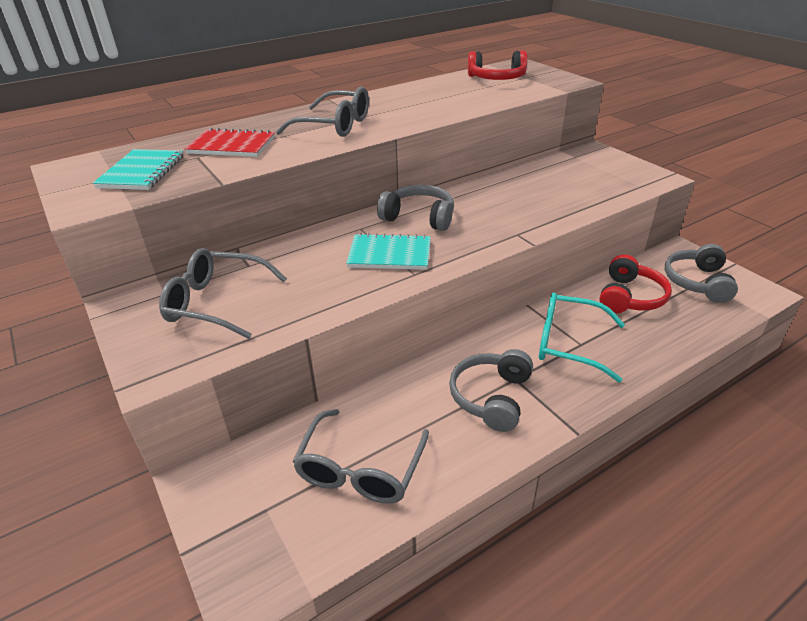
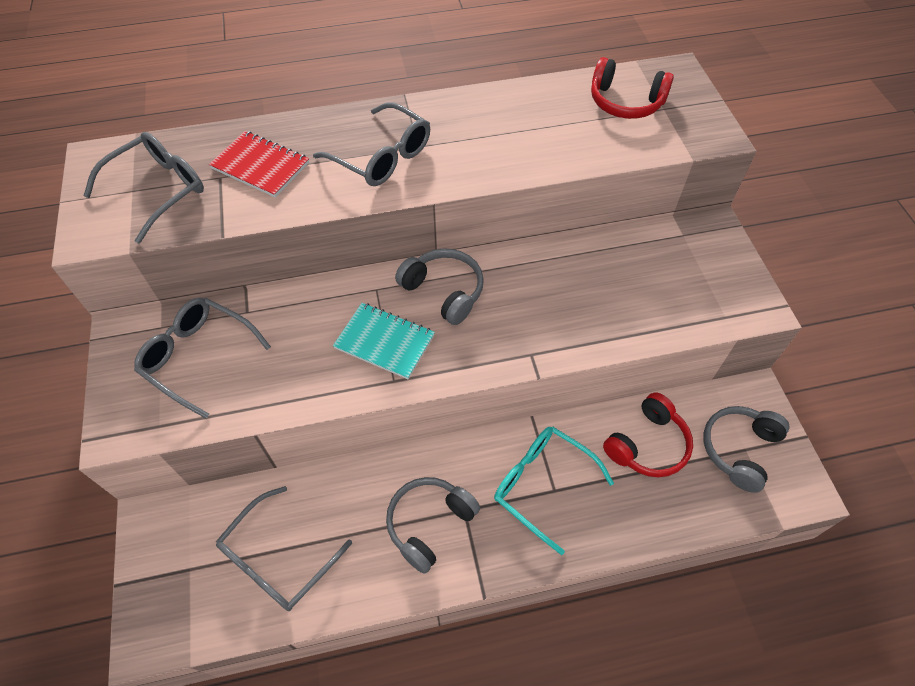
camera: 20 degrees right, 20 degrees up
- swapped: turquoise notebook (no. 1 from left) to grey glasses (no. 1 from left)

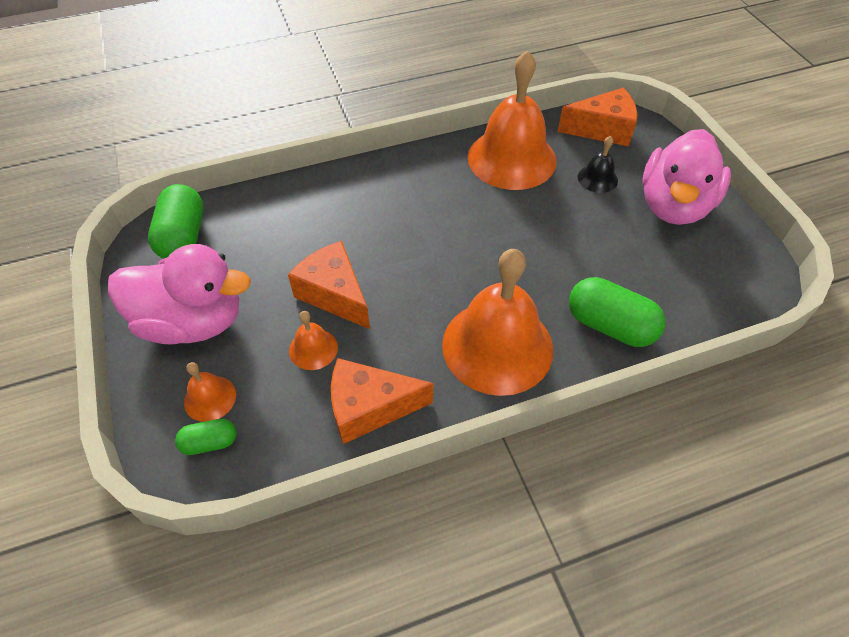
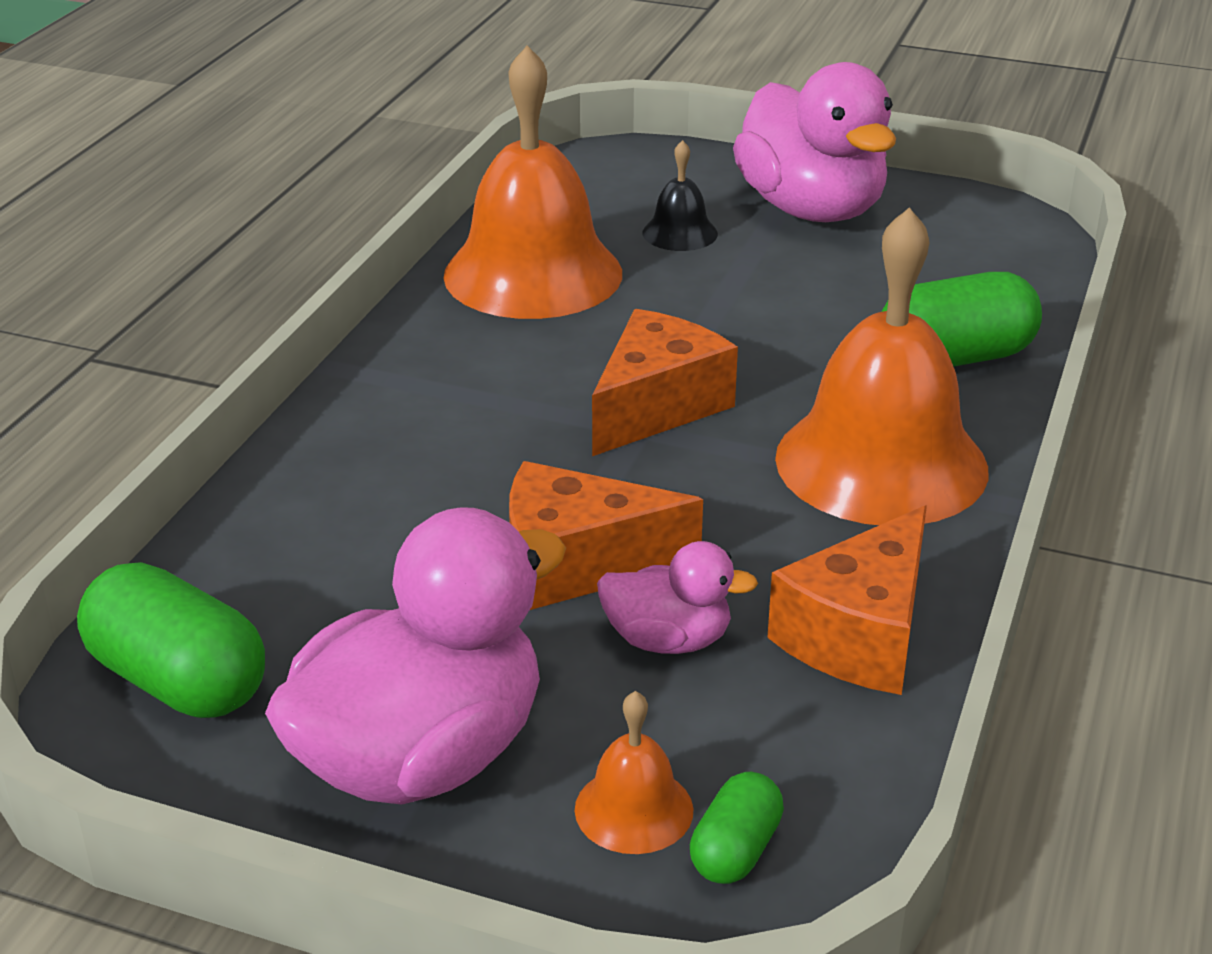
camera: 50 degrees left, 20 degrees down
- swapped: orange bell (no. 2 from left) to pink duck (no. 2 from left)
- shifted: orange cheese (no. 3 from left in the first image) to orange cheese (no. 2 from left)

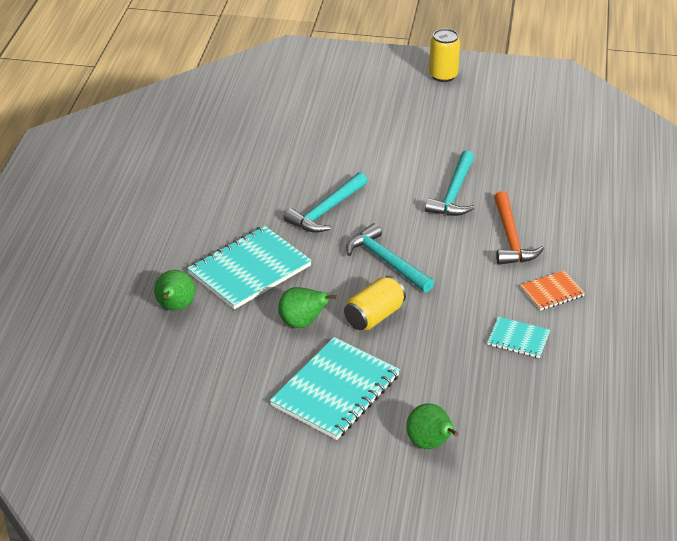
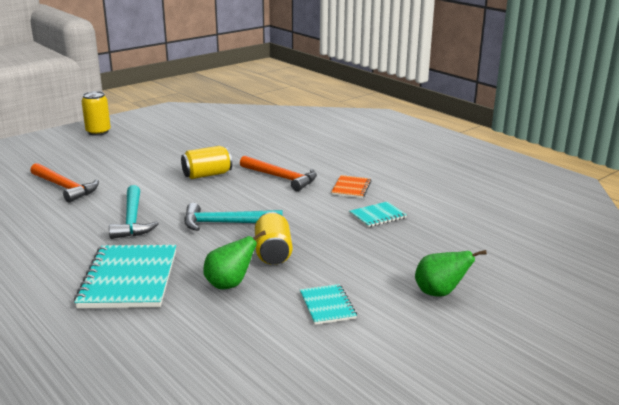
camera: 50 degrees left, 15 degrees down
- gone: green pear (no. 1 from left)
- scaled: turquoise notebook (no. 2 from left) x0.51
- swapped: turquoise hammer (no. 3 from left) to yellow can (no. 2 from left)
- new: orange hammer (no. 1 from left)

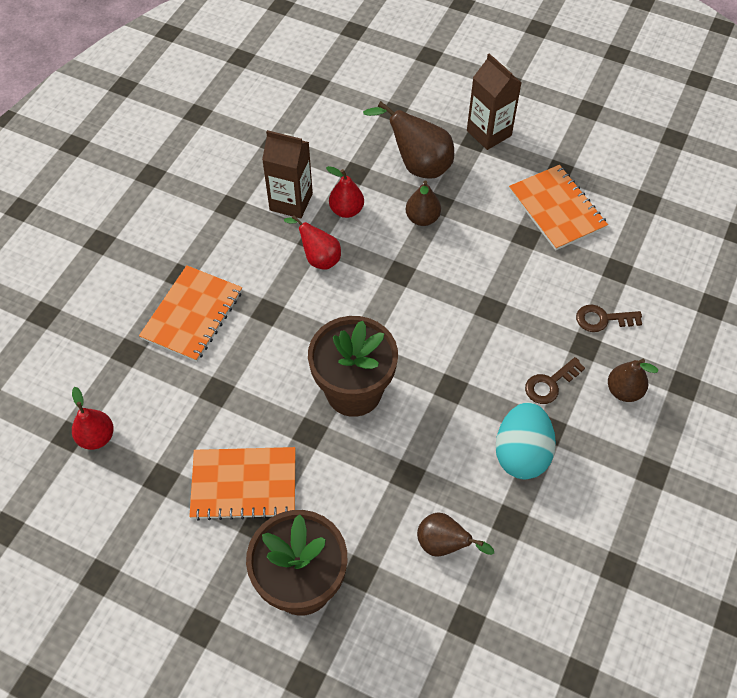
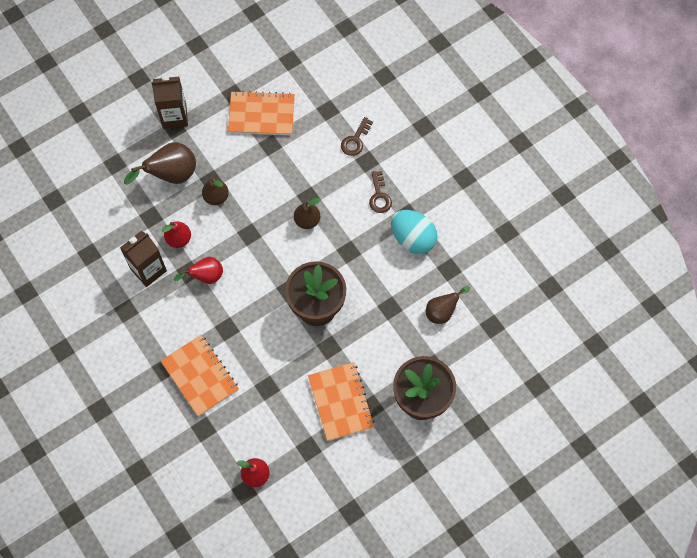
camera: 60 degrees left, 10 degrees up
- rotated: orange notebook (no. 2 from left in the first image) 45 degrees counterclockwise
- shifted: brown pear (no. 4 from left in the first image) to brown pear (no. 3 from left)

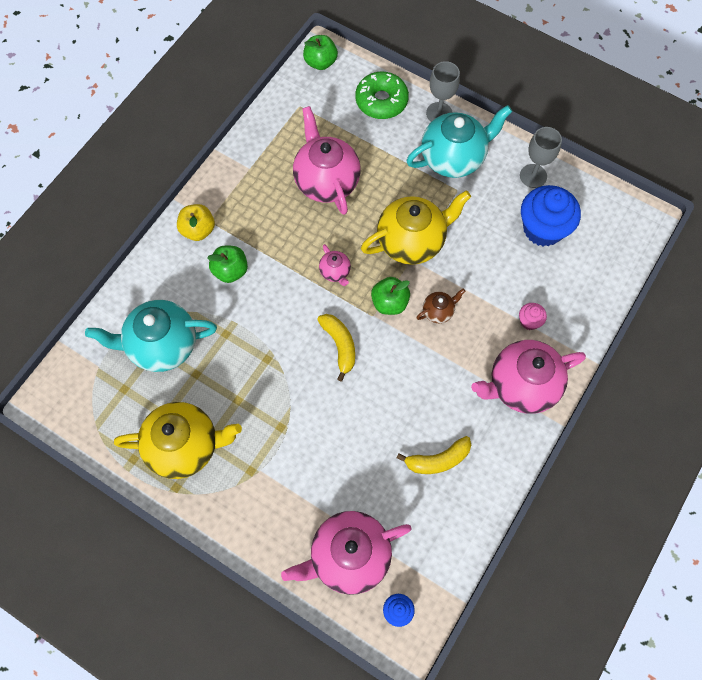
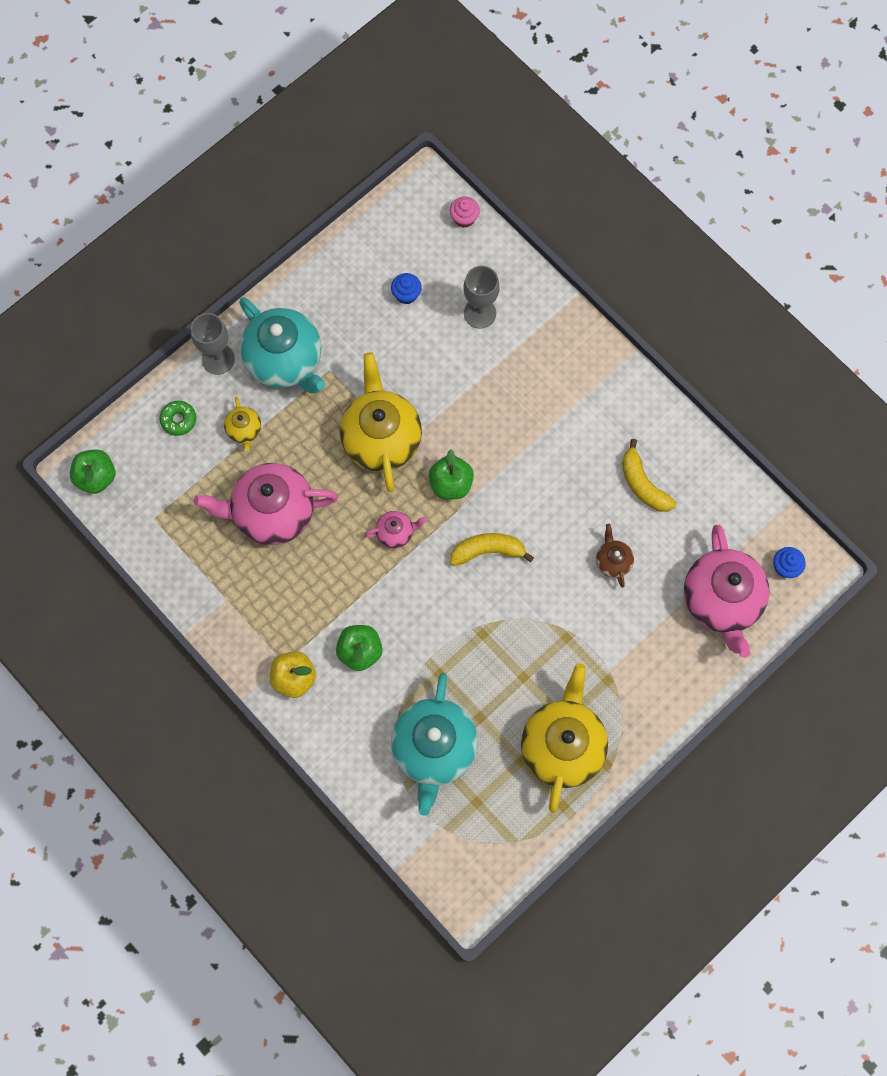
camera: 75 degrees left, 5 degrees up
- scaled: green donut x0.54
- rotated: yellow banana (no. 2 from left) 150 degrees clockwise
- rotated: turquoise teapot (no. 2 from left in the first image) 150 degrees clockwise
- shifted: brown teapot
- gone: pink teapot (no. 4 from left)
- shifted: pink cupcake
- shifted: grey goblet (no. 2 from left)
- scaled: blue cupcake (no. 2 from left in the first image) x0.45
- new: yellow teapot (no. 1 from left)

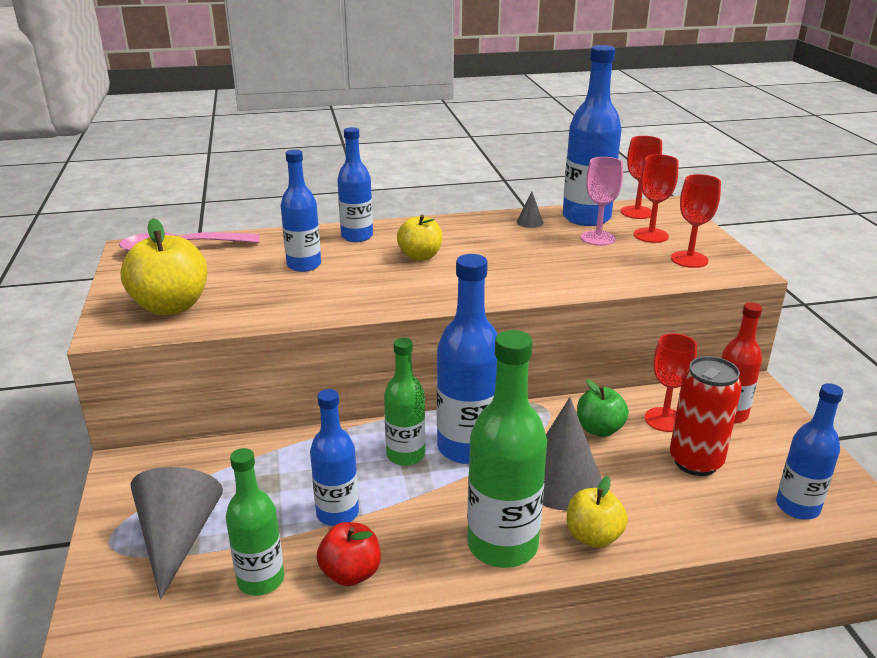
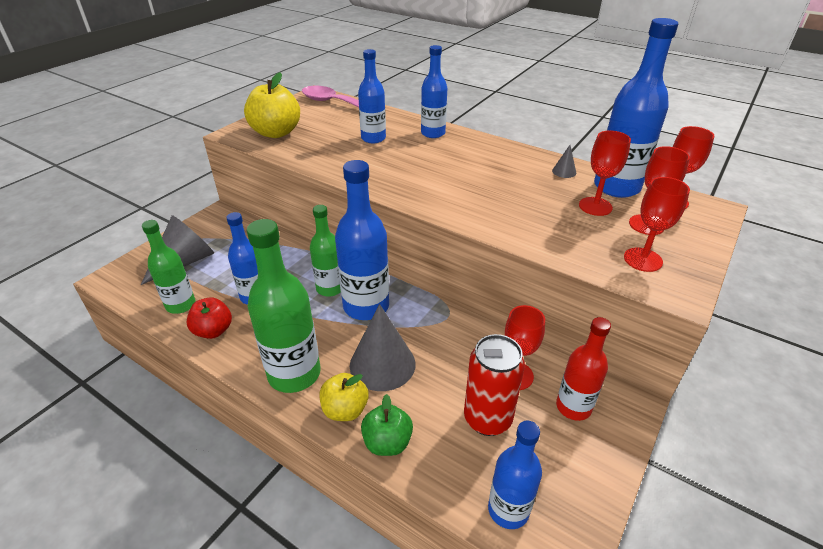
camera: 45 degrees right, 10 degrees up
- gone: yellow apple (no. 2 from left)
- shifted: green apple
- repainted: pink goblet to red goblet (no. 2 from left)

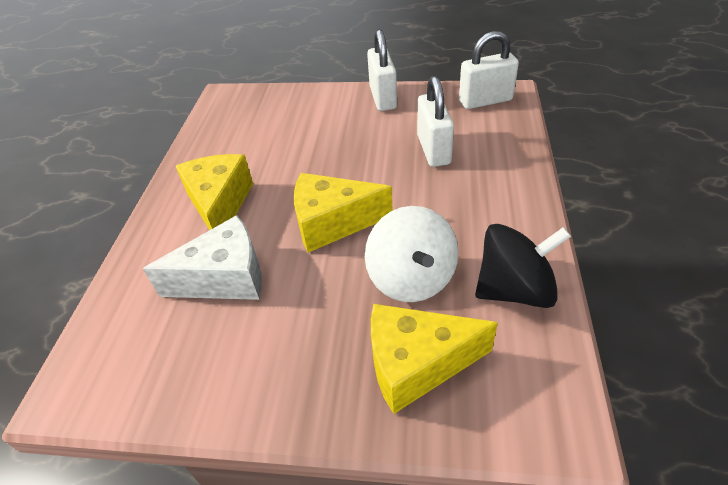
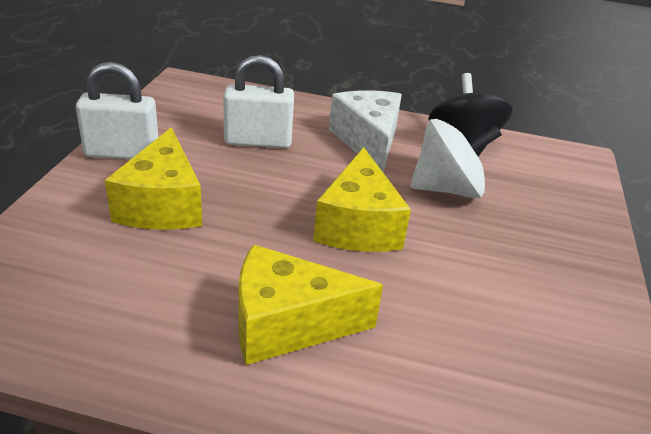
camera: 90 degrees left, 10 degrees down
- shifted: white cheese
- shifted: yellow cheese (no. 3 from left in the first image) to yellow cheese (no. 1 from left)
- gone: white padlock (no. 3 from left)

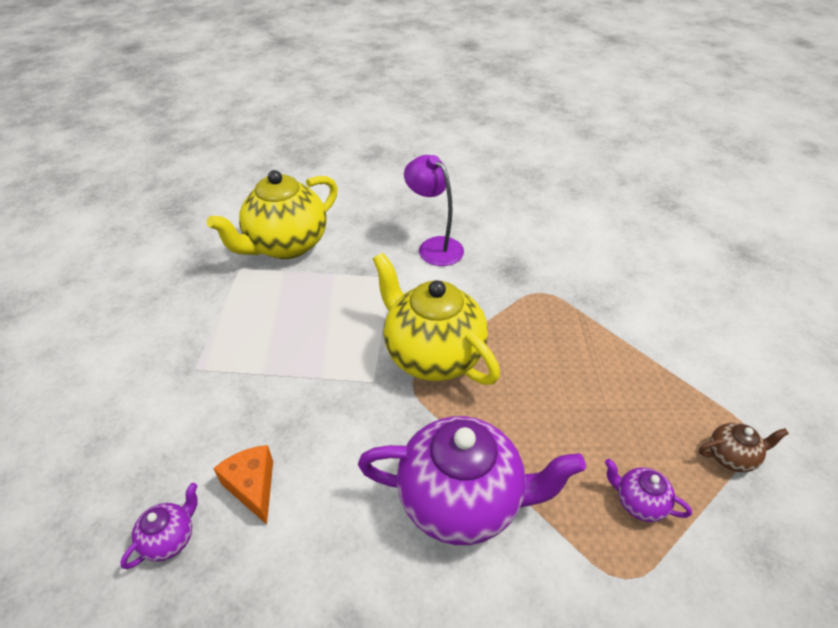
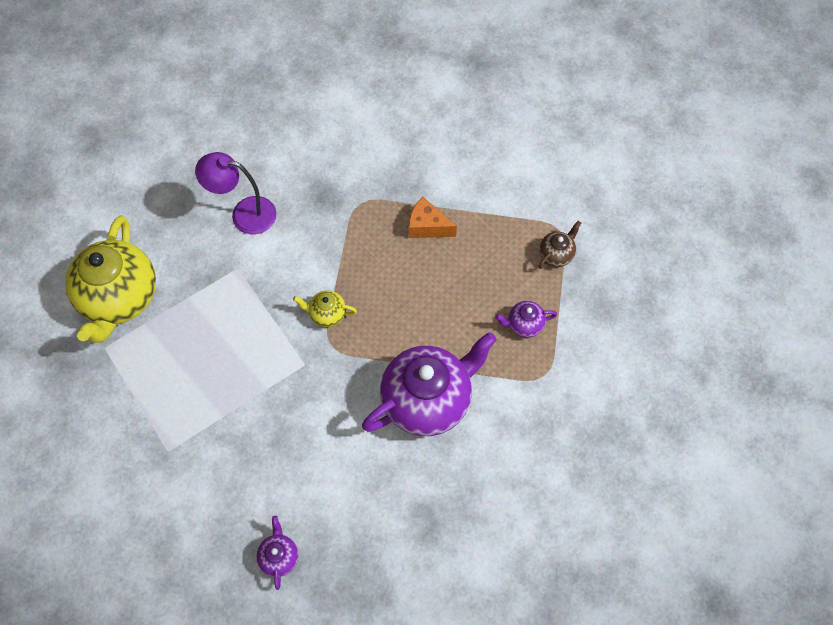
camera: 40 degrees left, 20 degrees up
- shifted: orange cheese
- scaled: yellow teapot (no. 2 from left) x0.43

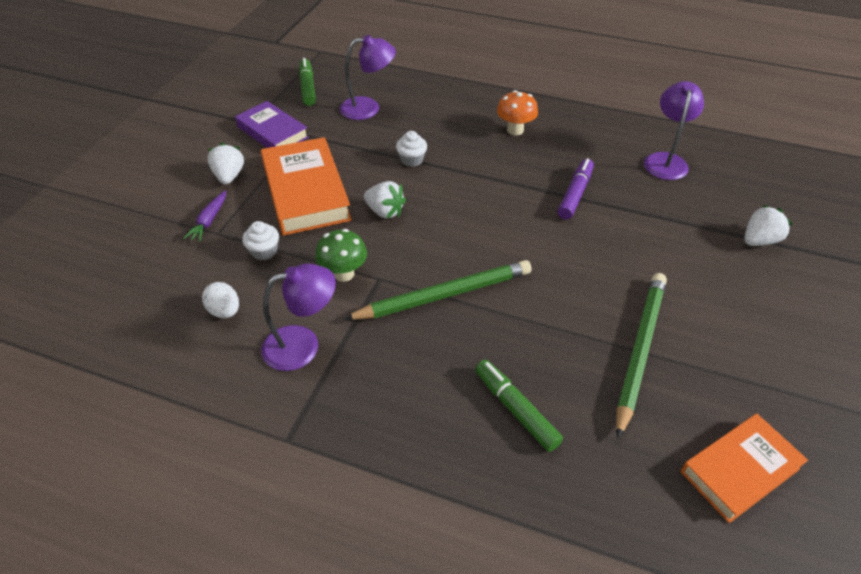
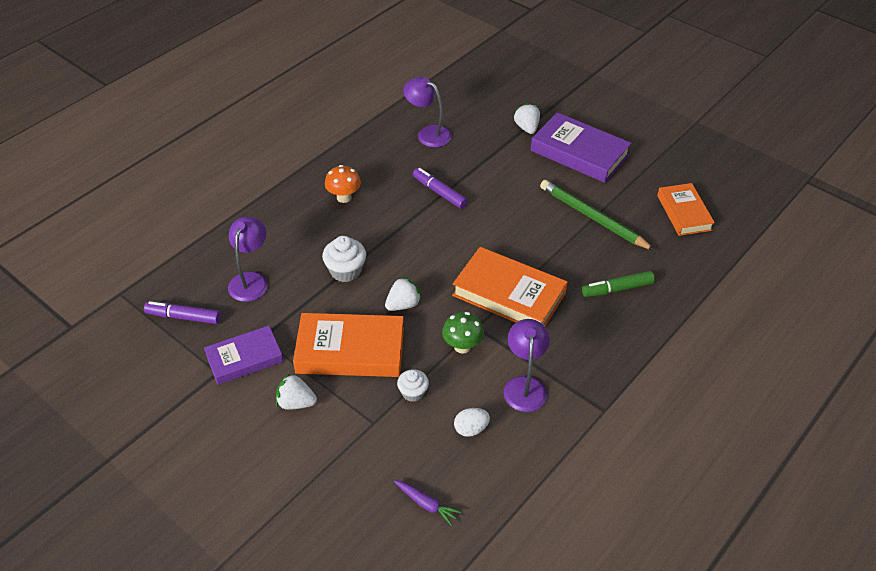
camera: 70 degrees left, 0 degrees up
- shifted: purple carrot
- repainted: green marker (no. 1 from left) to purple marker (no. 1 from left)
- swapped: green pencil (no. 1 from left) to orange book (no. 2 from left)
- scaled: white cupcake (no. 2 from left in the first image) x1.54
- new: purple book (no. 2 from left)

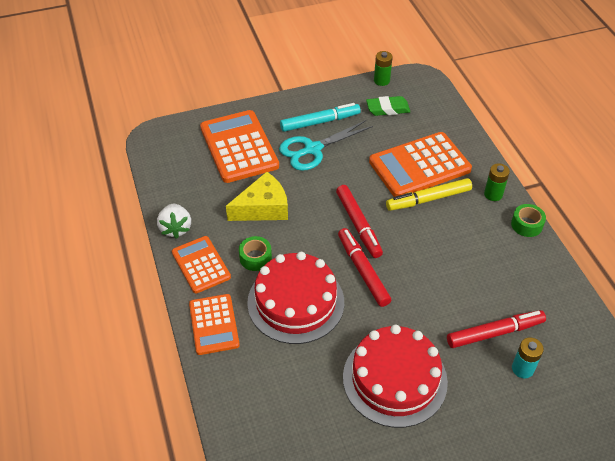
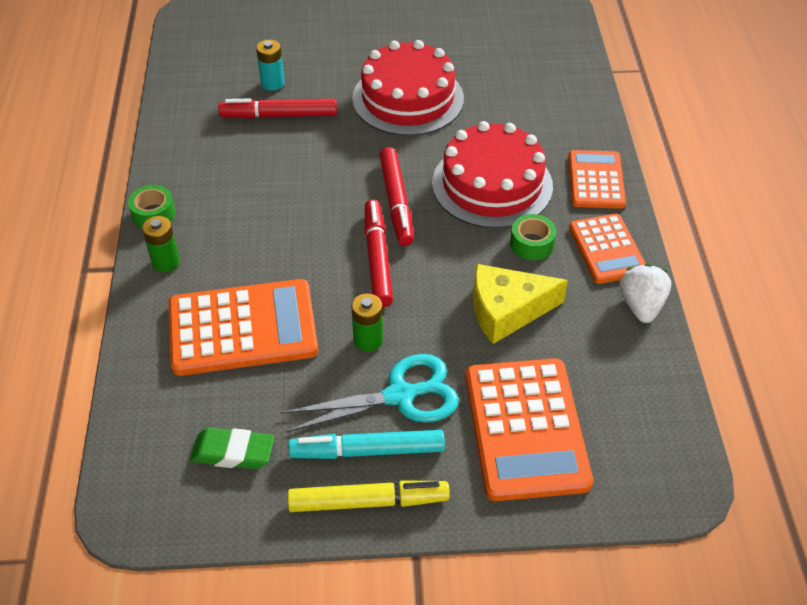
camera: 165 degrees left, 0 degrees up
- shifted: green battery (no. 1 from left in the first image) to green battery (no. 2 from left)
- shifted: yellow marker

